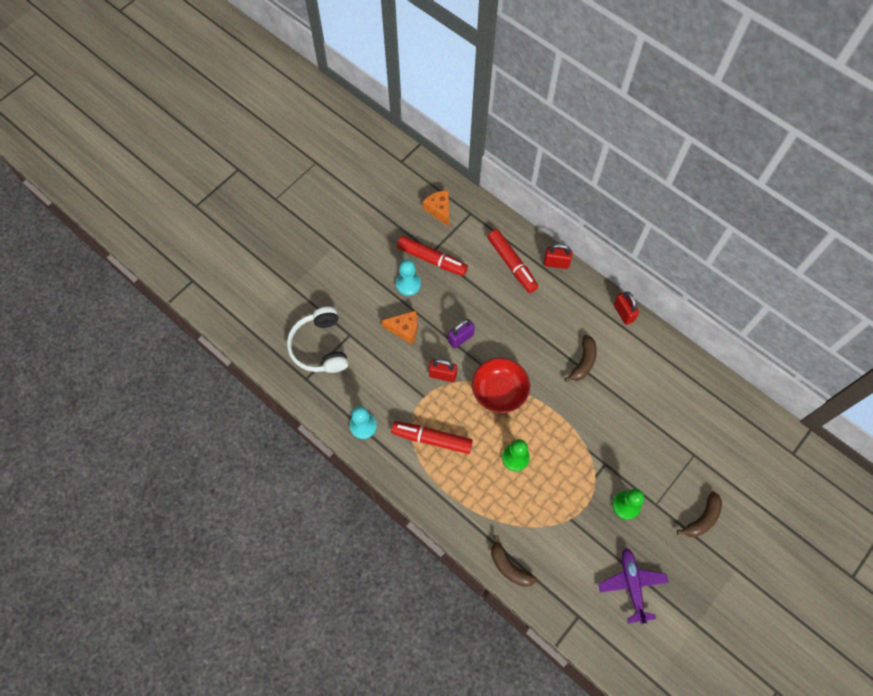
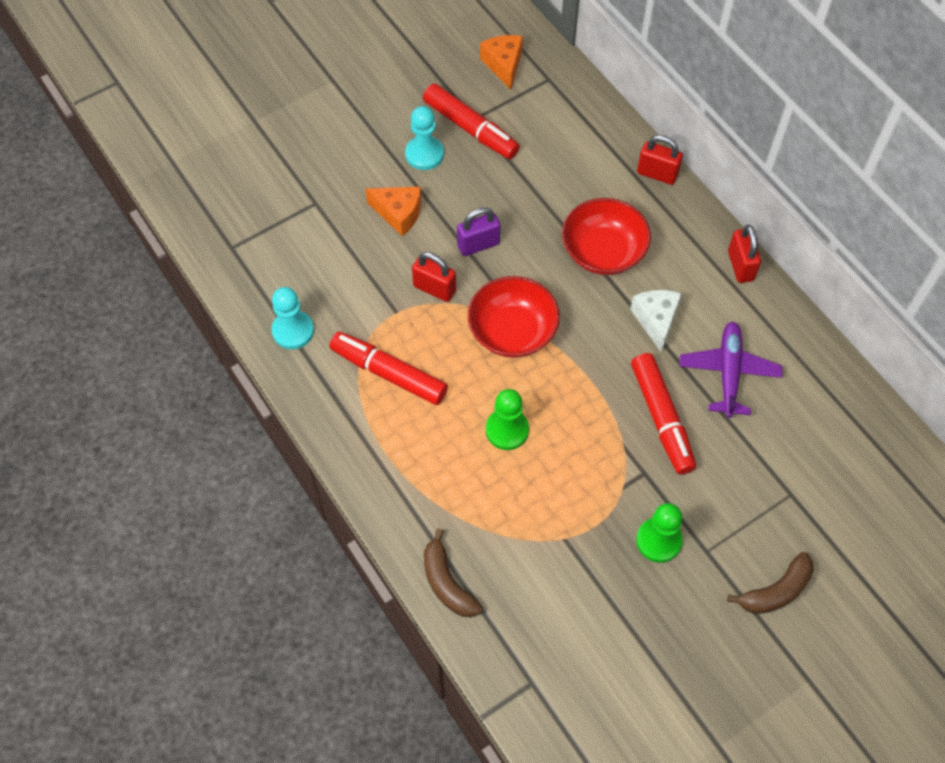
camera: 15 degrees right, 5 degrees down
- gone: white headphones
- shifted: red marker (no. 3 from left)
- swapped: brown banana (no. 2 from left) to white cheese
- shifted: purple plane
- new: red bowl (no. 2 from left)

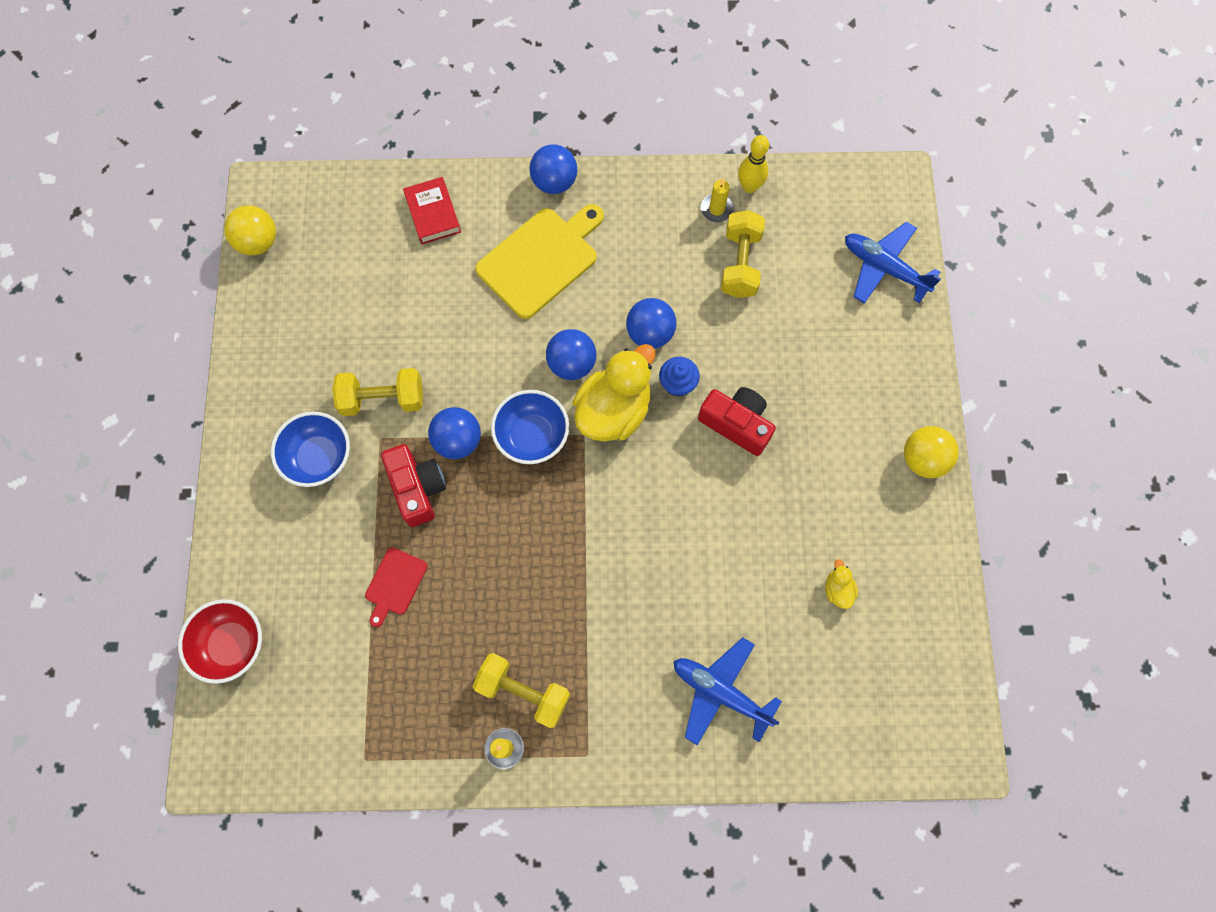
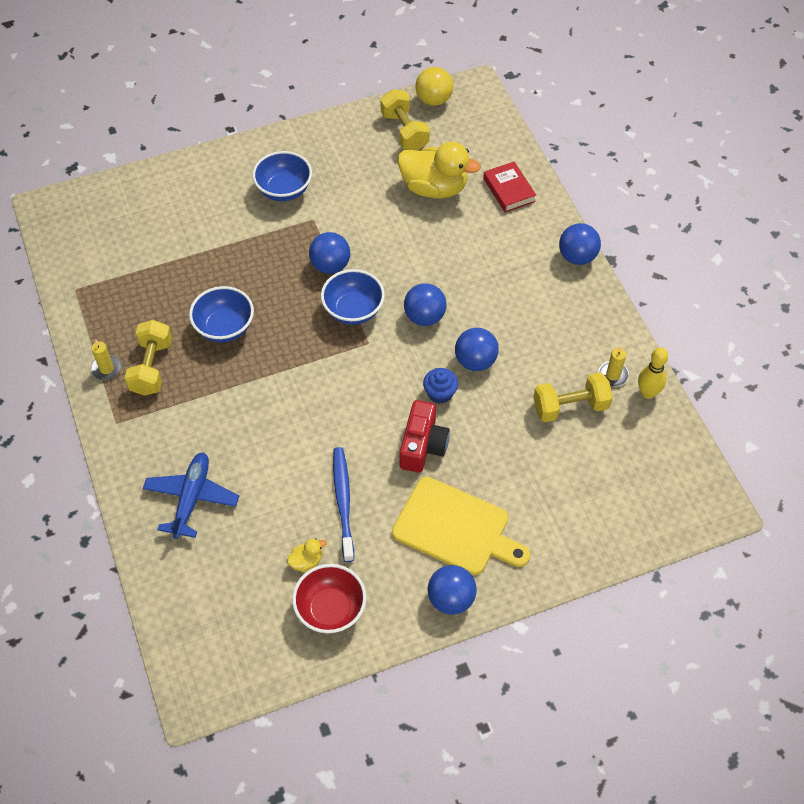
camera: 70 degrees right, 15 degrees down
- shifted: red bowl
- shifted: yellow dumbbell (no. 1 from left in the first image) to yellow dumbbell (no. 2 from left)
- gone: red cutting board
- gone: red camera (no. 1 from left)
- rotated: red book 75 degrees counterclockwise
- shifted: yellow cutting board
- shifted: yellow duck (no. 1 from left in the first image) to yellow duck (no. 2 from left)
- gone: blue plane (no. 2 from left)
- repainted: yellow ball (no. 2 from left) to blue ball (no. 3 from left)
- new: blue bowl (no. 1 from left)
- new: blue toothbrush

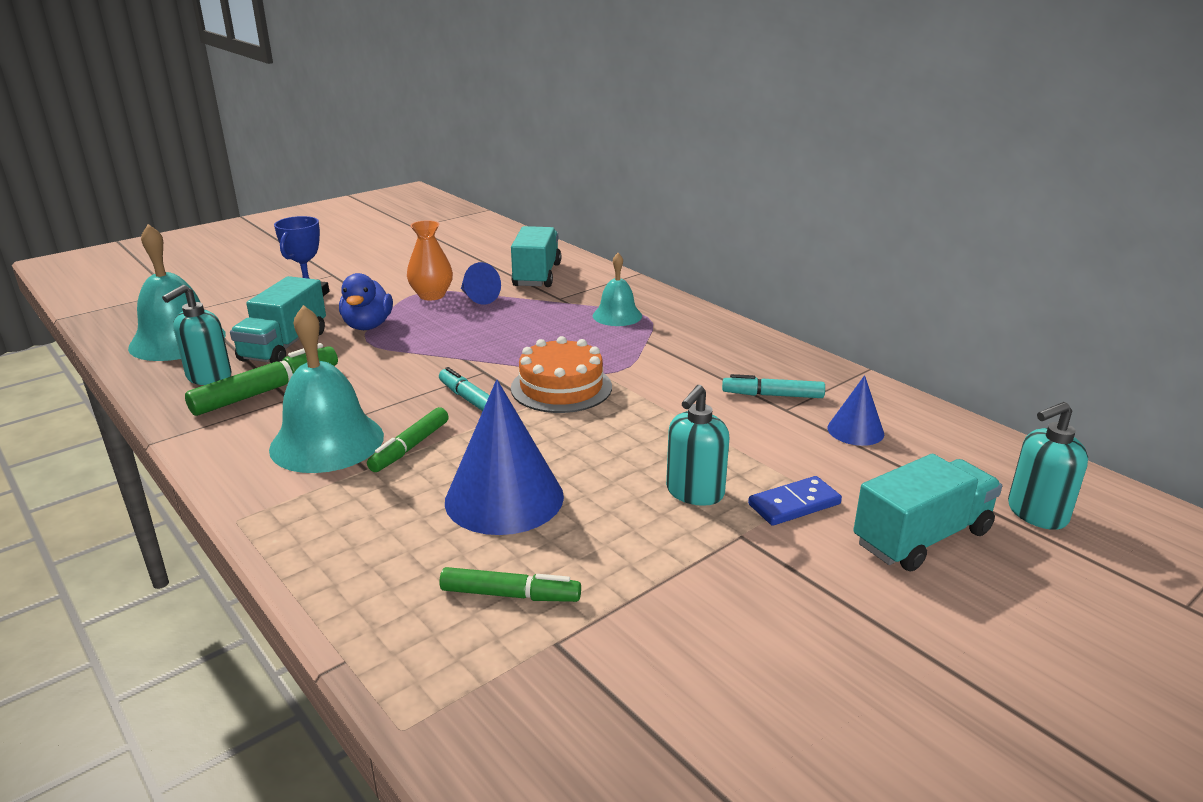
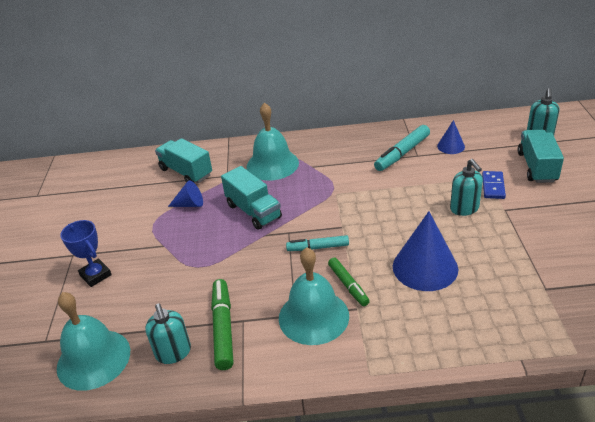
camera: 50 degrees left, 10 degrees up
- shifted: turquoise truck (no. 1 from left in the first image) to turquoise truck (no. 2 from left)
- gone: blue duck
- gone: orange vase
- gone: green marker (no. 3 from left)
- gone: orange cake
- scaled: turquoise bell (no. 3 from left in the first image) x1.71
- scaled: turquoise marker (no. 2 from left) x1.52

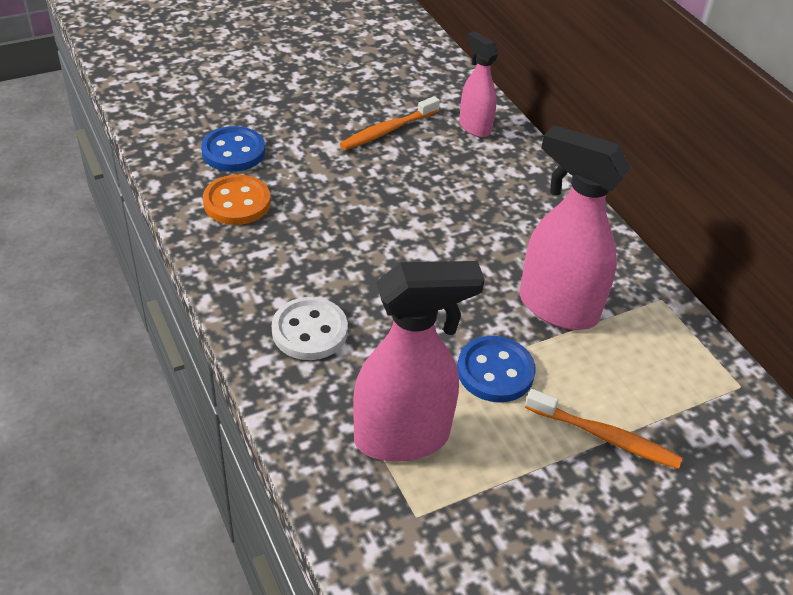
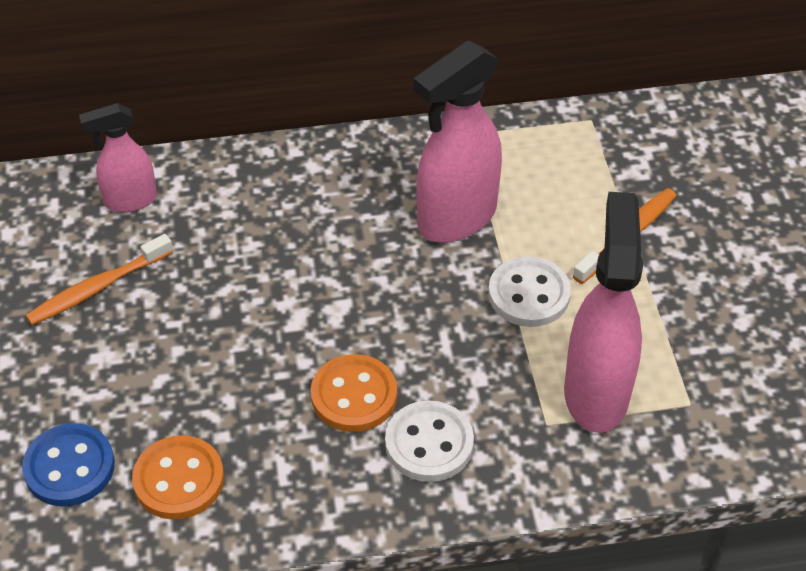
camera: 70 degrees left, 5 degrees up
- rotated: orange toothbrush (no. 1 from left) 75 degrees clockwise
- repainted: blue button (no. 2 from left) to white button (no. 2 from left)
- new: orange button (no. 2 from left)

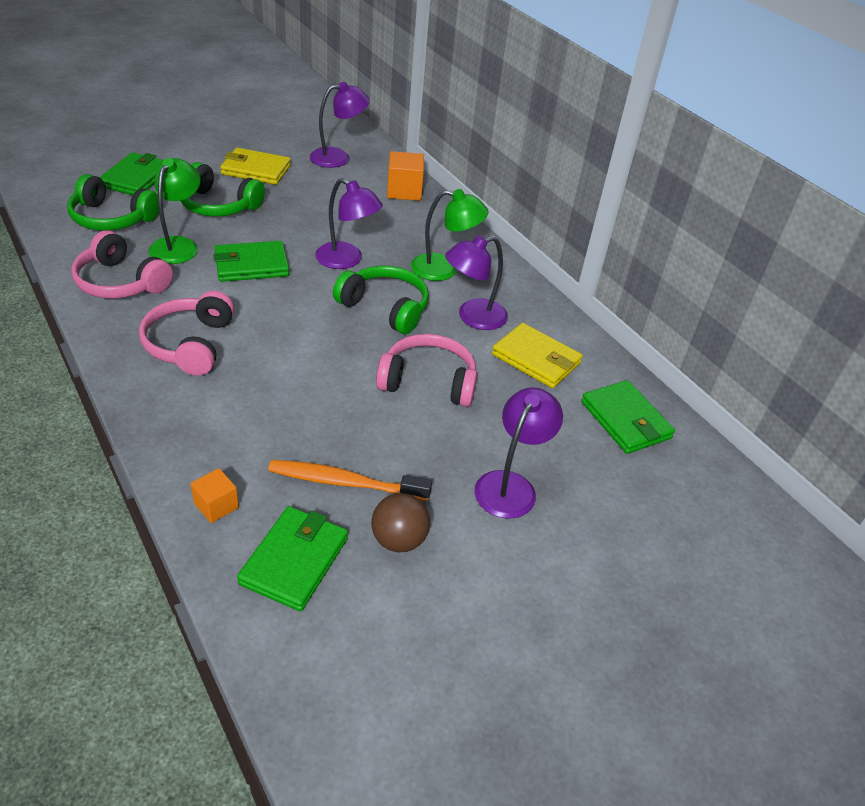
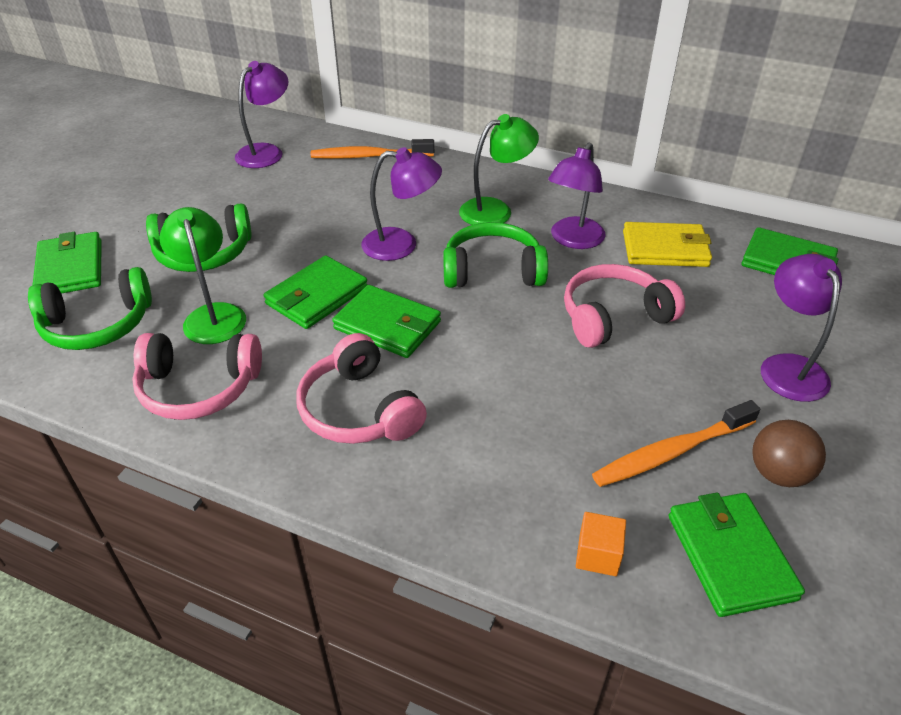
camera: 30 degrees left, 0 degrees up
- gone: yellow wallet (no. 1 from left)
- swapped: orange cube (no. 2 from left) to orange toothbrush (no. 1 from left)
- new: green wallet (no. 3 from left)

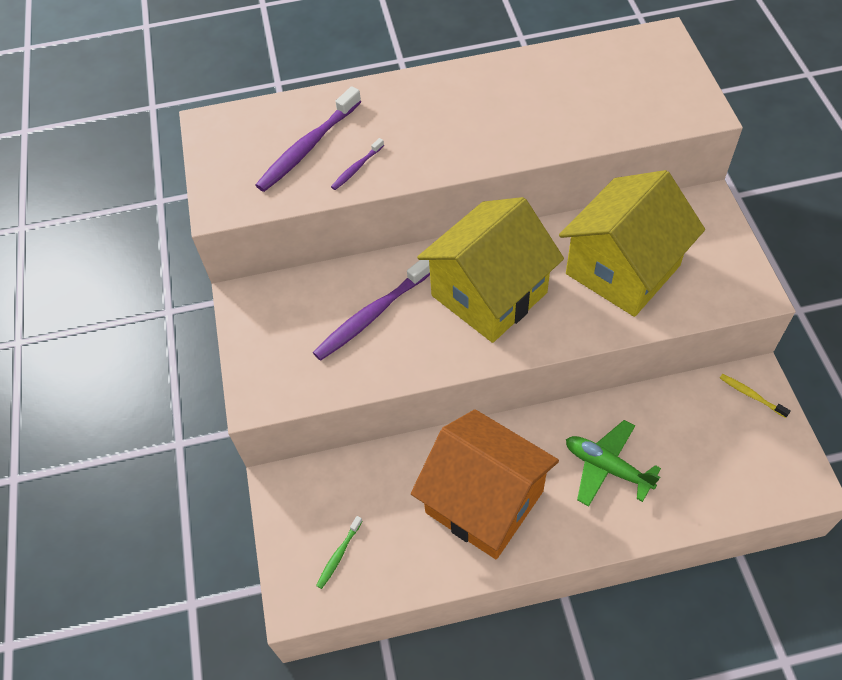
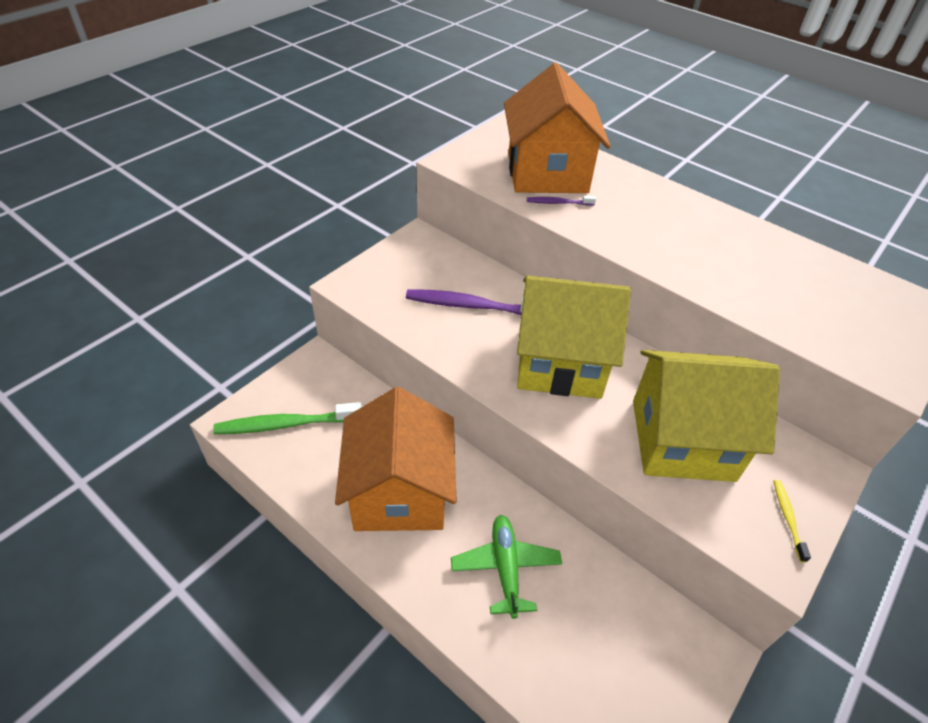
camera: 45 degrees right, 10 degrees down
- swapped: purple toothbrush (no. 1 from left) to orange house (no. 2 from left)
- scaled: green toothbrush x2.04
- shifted: yellow toothbrush

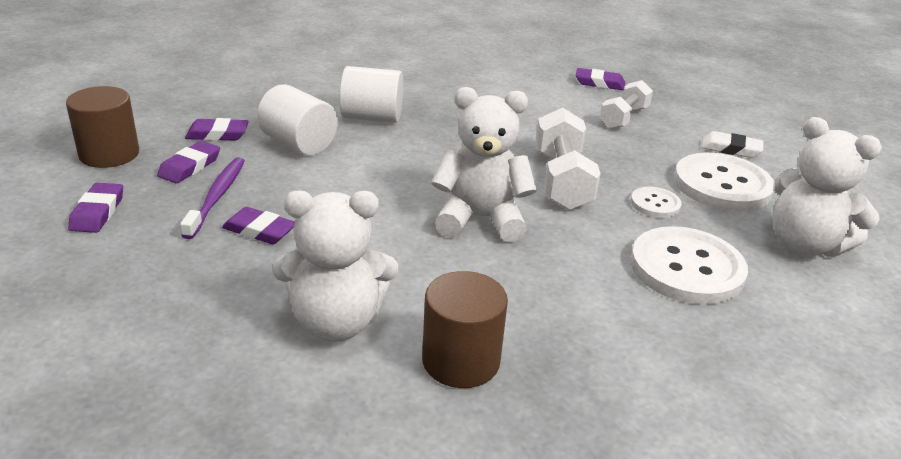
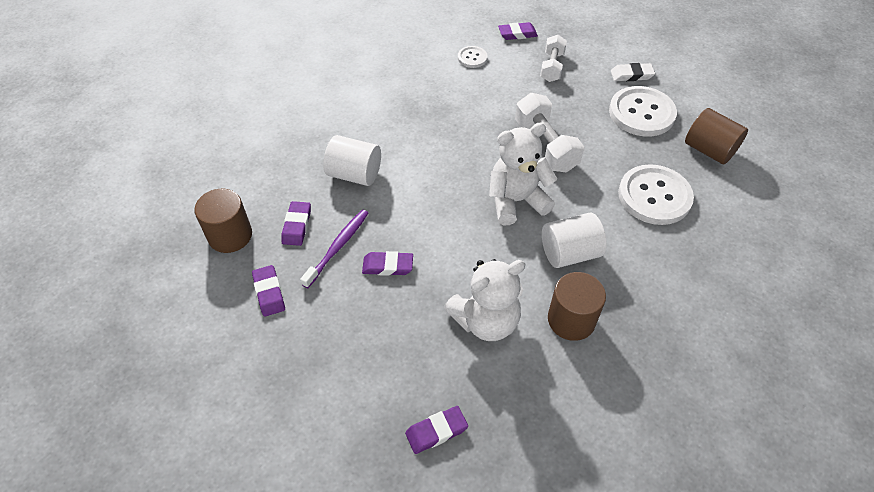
camera: 20 degrees left, 20 degrees up
- rotated: purple toothbrush 45 degrees clockwise
- shifted: purple eraser (no. 3 from left in the first image) to purple eraser (no. 4 from left)
- shifted: white cylinder (no. 2 from left)
- shifted: white button (no. 1 from left)
- swapped: white teddy bear (no. 3 from left) to brown cylinder (no. 3 from left)

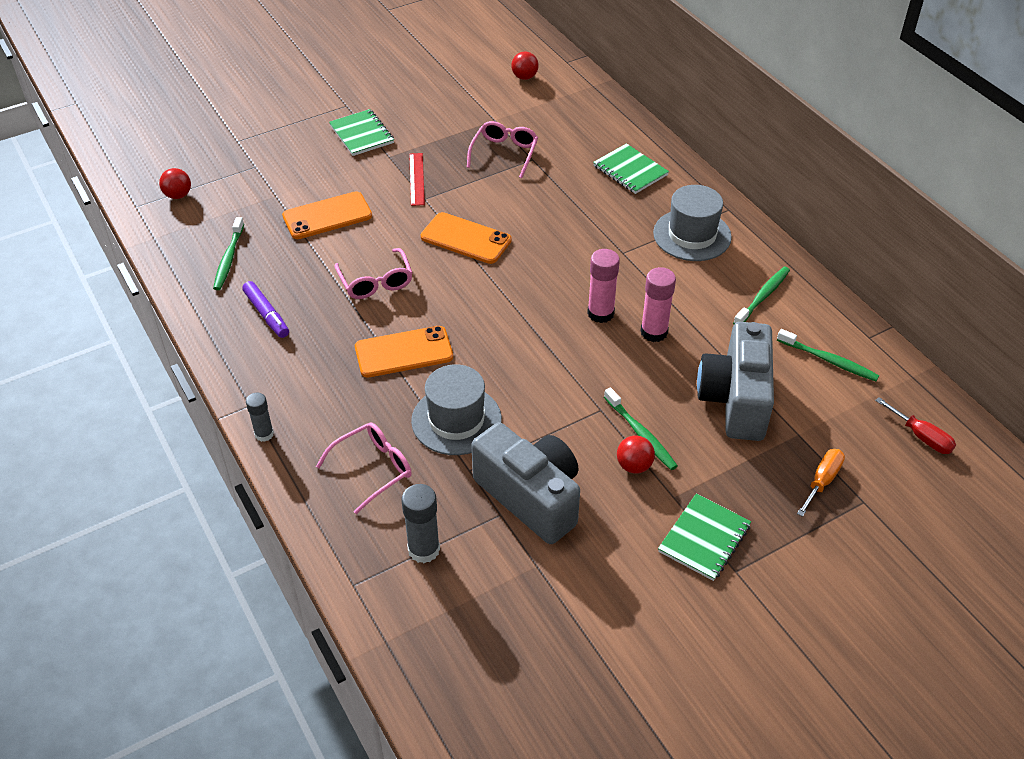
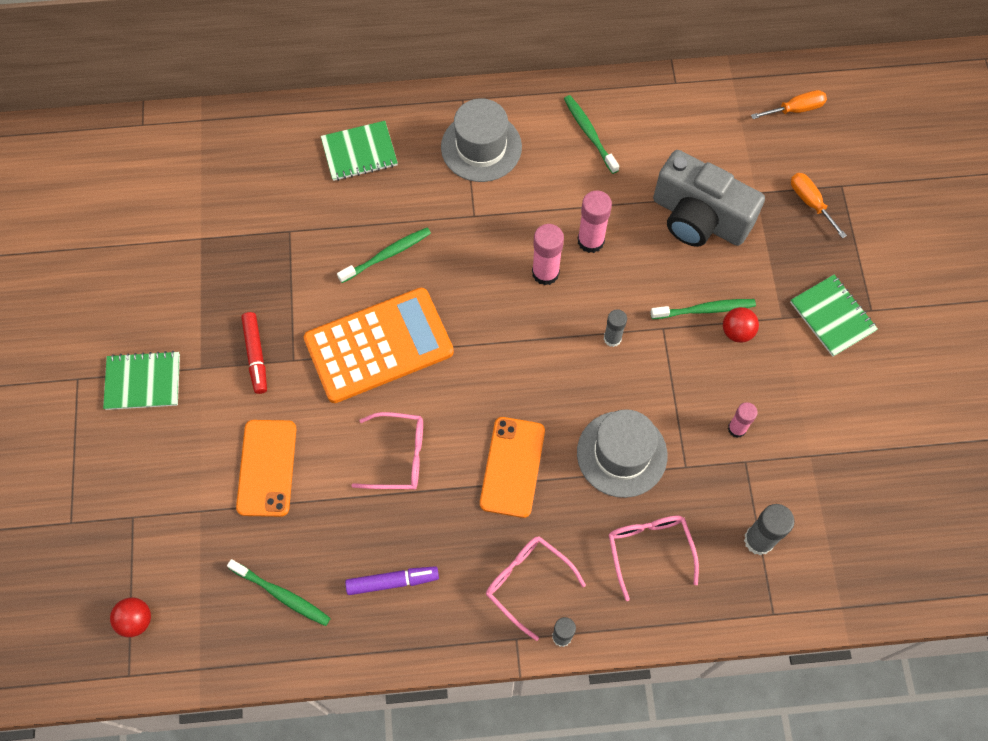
camera: 65 degrees left, 20 degrees up
- swapped: red ruler to red marker
- swapped: orange phone (no. 3 from left) to orange calculator
- shifted: pink glasses (no. 3 from left in the first image) to pink glasses (no. 2 from left)
- swapped: grey camera (no. 1 from left) to pink glue stick (no. 3 from left)
- gone: red ball (no. 2 from left)
- shifted: green toothbrush (no. 4 from left in the first image) to green toothbrush (no. 2 from left)
- repainted: red screwdriver to orange screwdriver (no. 1 from left)
- new: grey glue stick (no. 2 from left)

